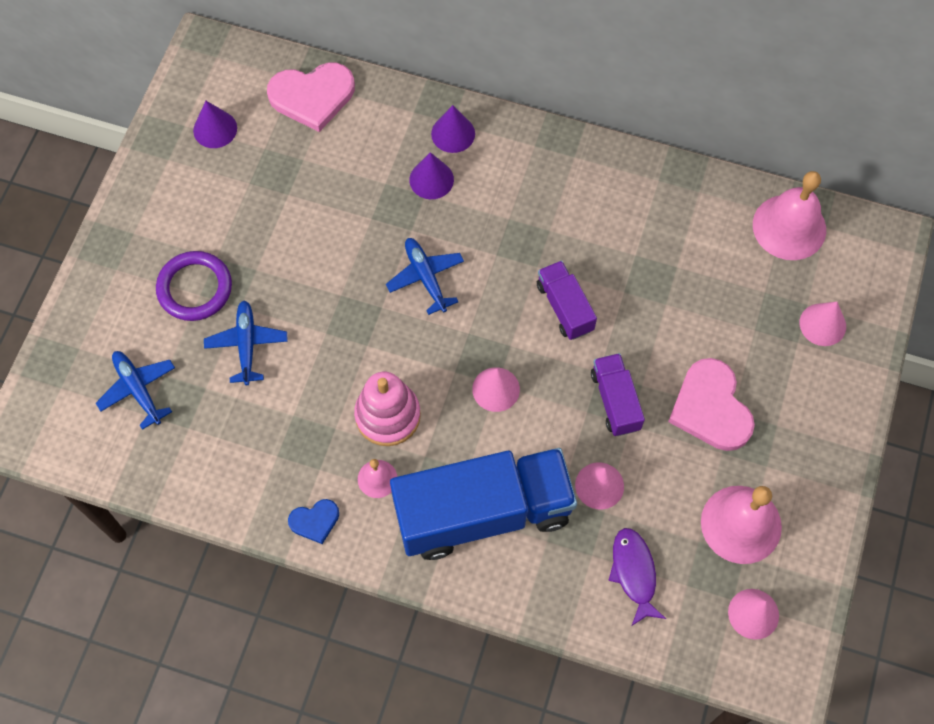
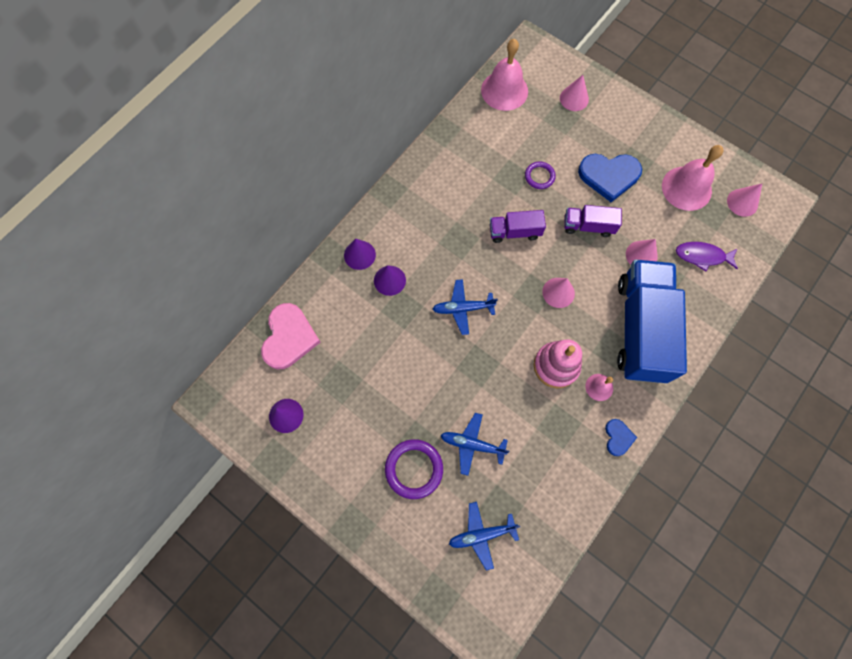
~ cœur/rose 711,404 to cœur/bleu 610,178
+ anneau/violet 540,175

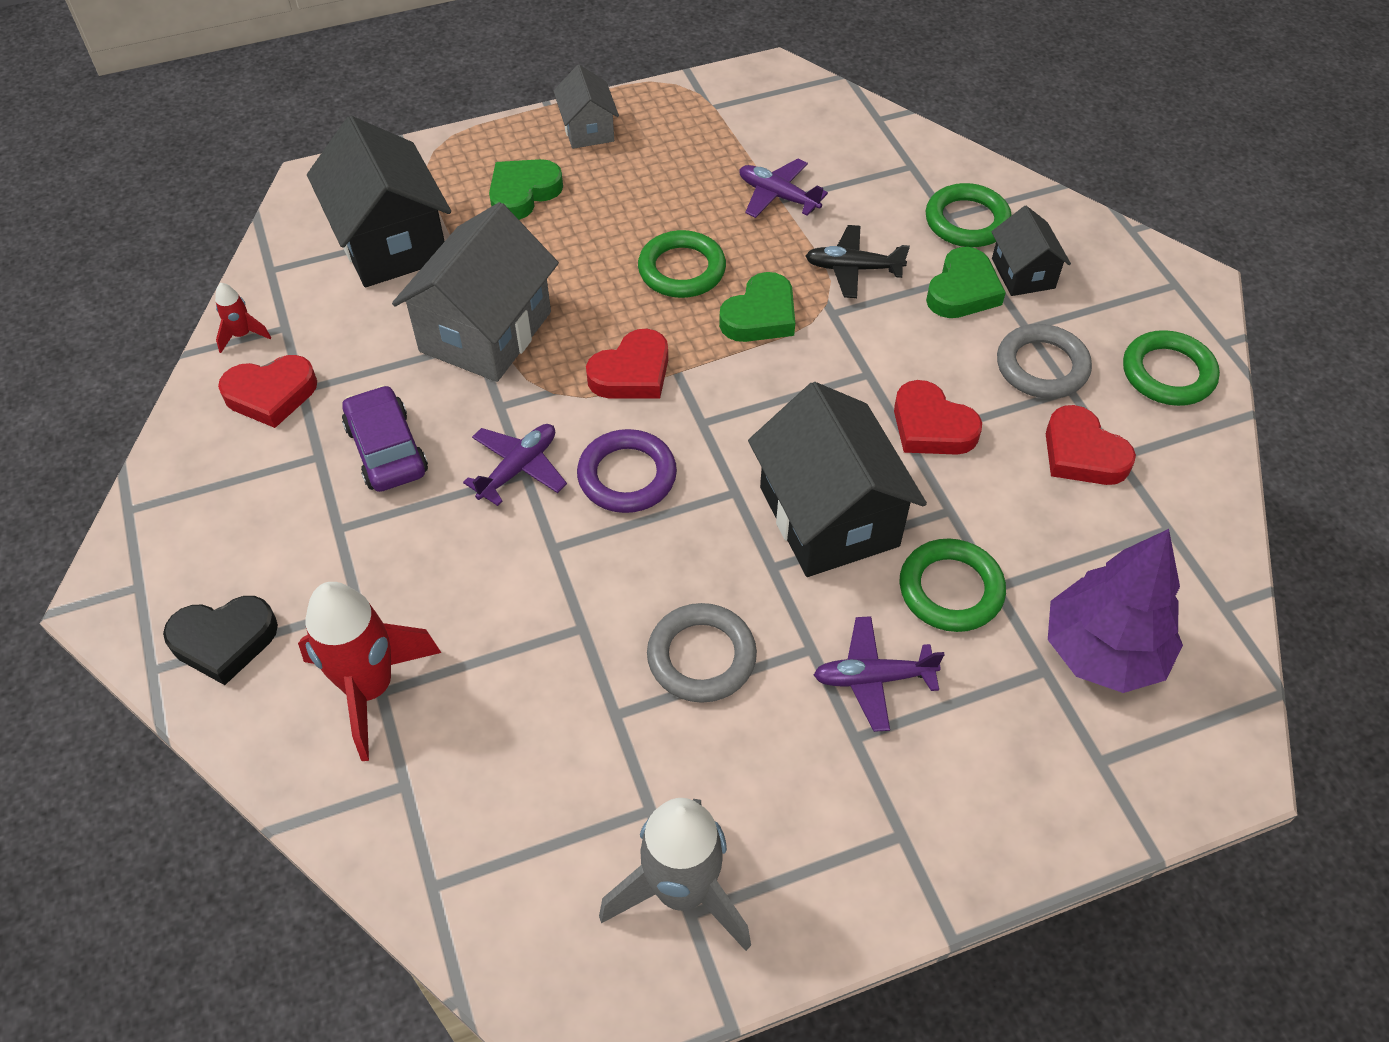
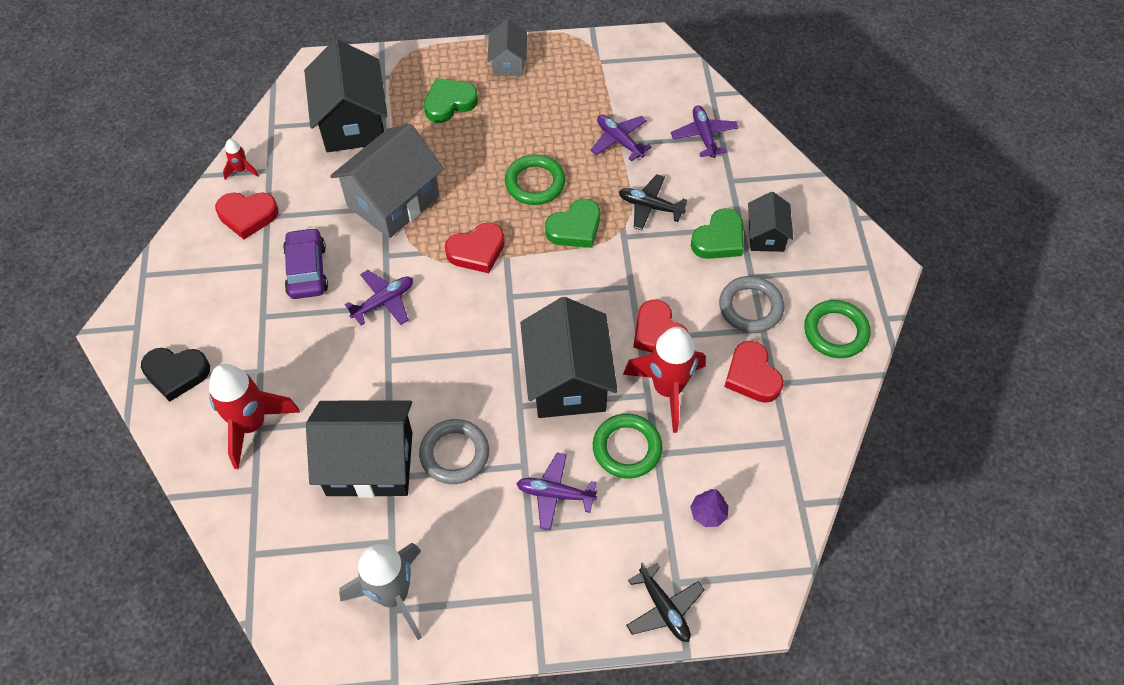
- anneau/vert 969,215
- anneau/violet 627,471
~ arbre/violet 1115,611 = 709,508 x0.44
+ avion/violet 705,131
+ fusée/rouge 664,380
+ maison/noir 359,449
+ avion/noir 665,602

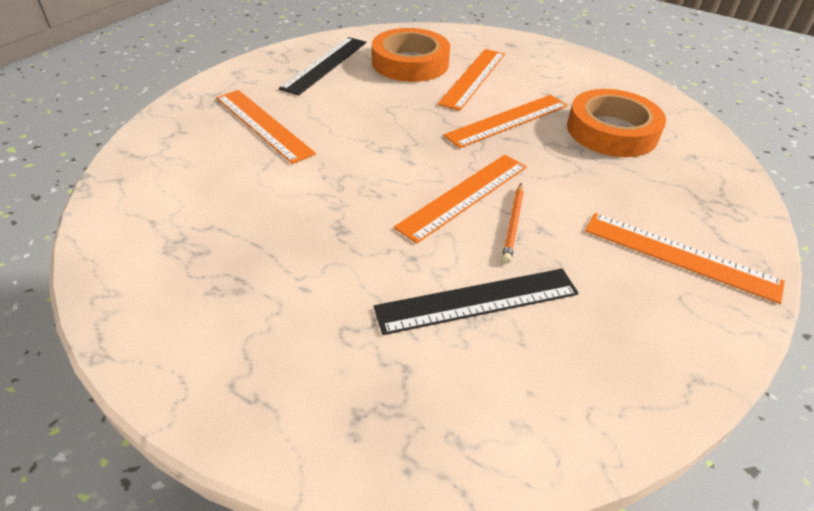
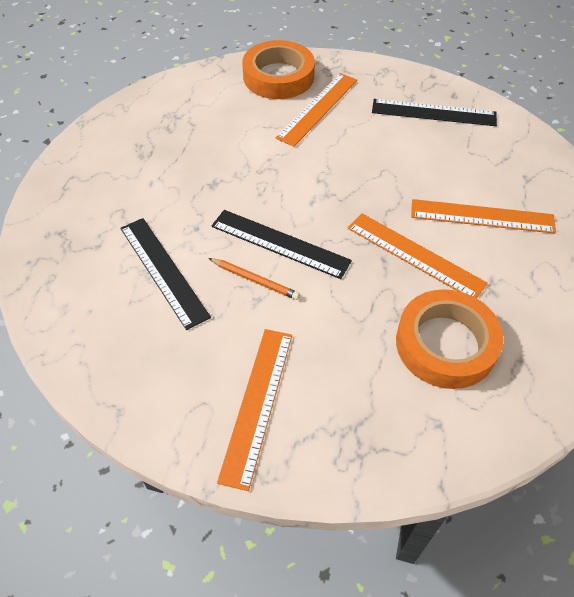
~ ruban adhésif/orange 411,55 to 278,69
~ règle/orange 460,199 to règle/noir 281,244
~ crayon/orange 513,223 = 254,279 150 degrees counterclockwise

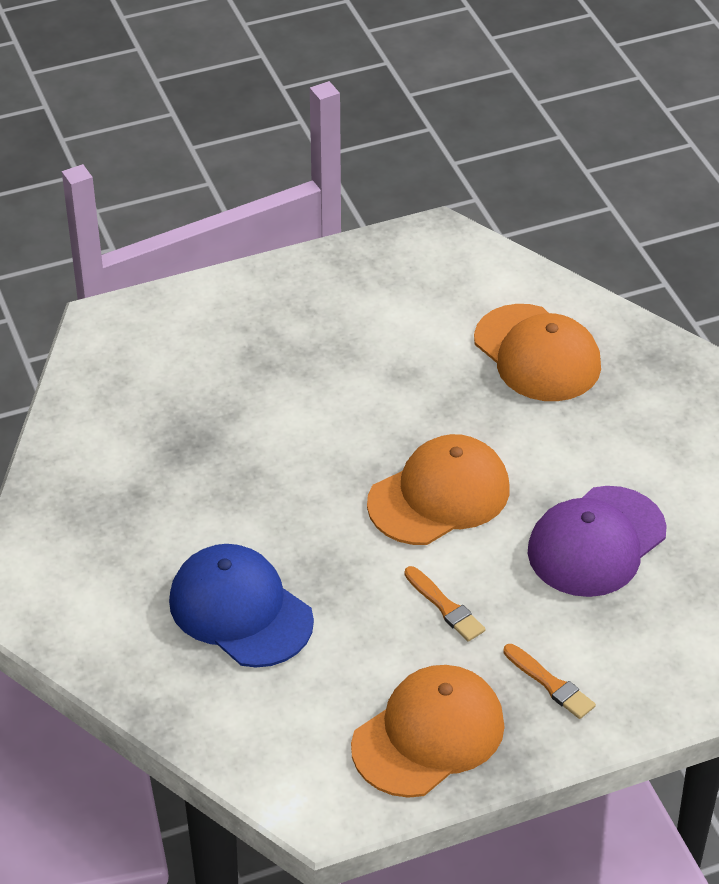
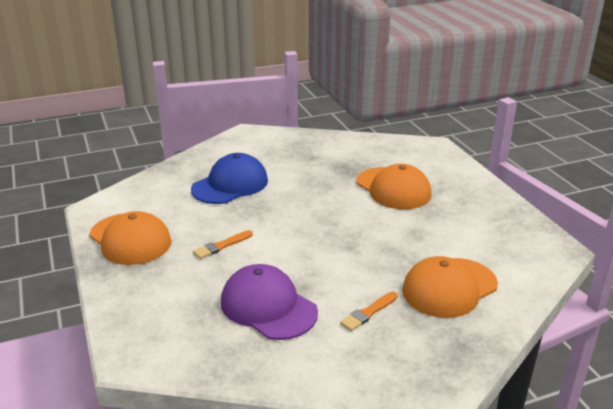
~ casquette/orange 438,489 to 394,186
~ pinceau/orange 549,681 to 369,311

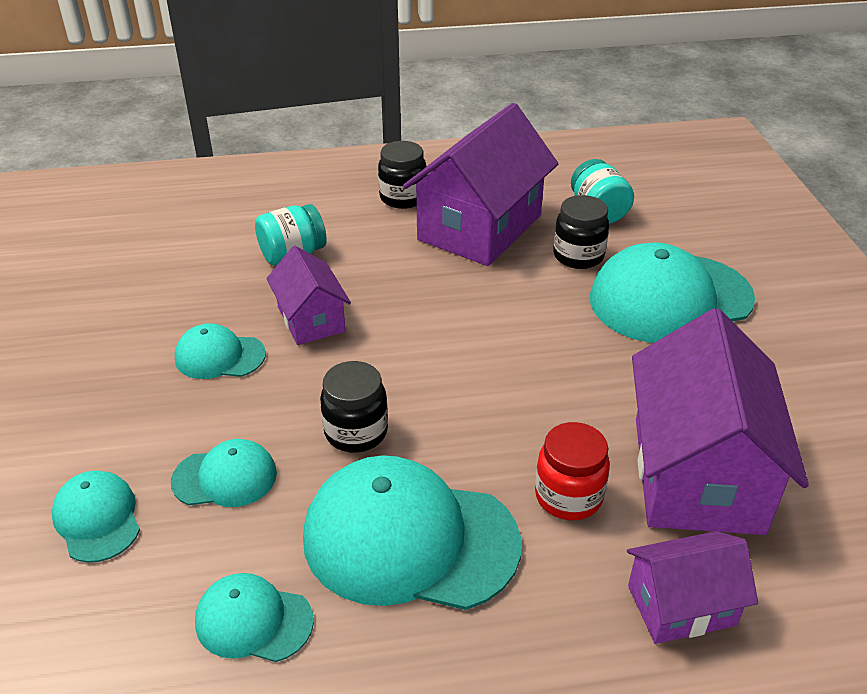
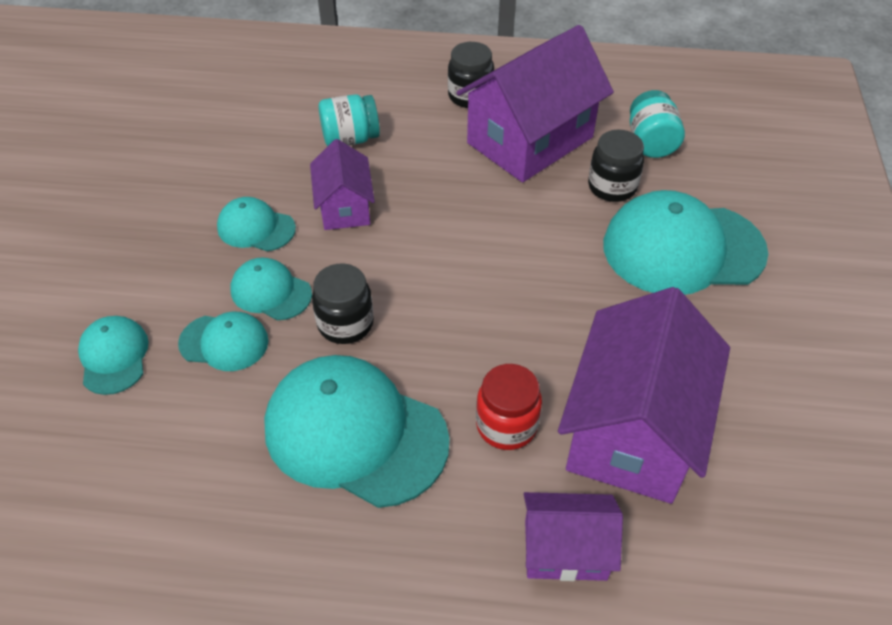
~ casquette/turquoise 254,617 to 271,288

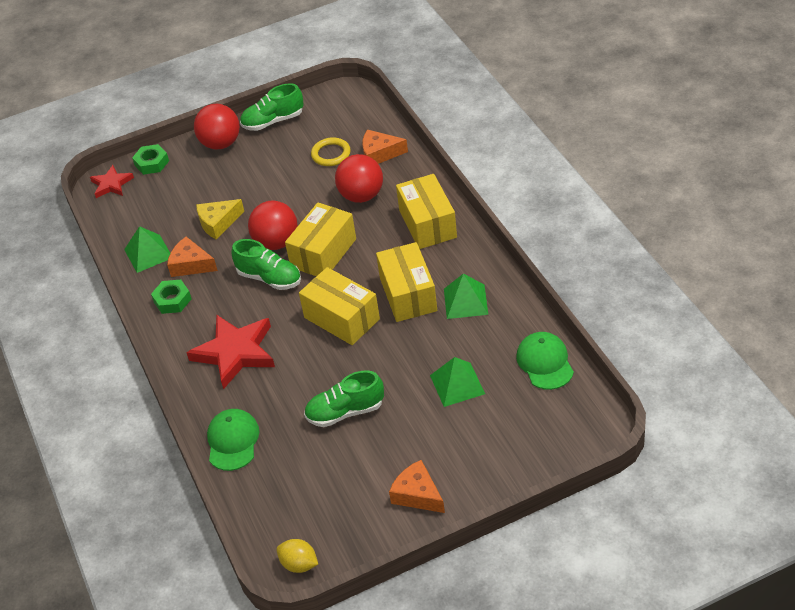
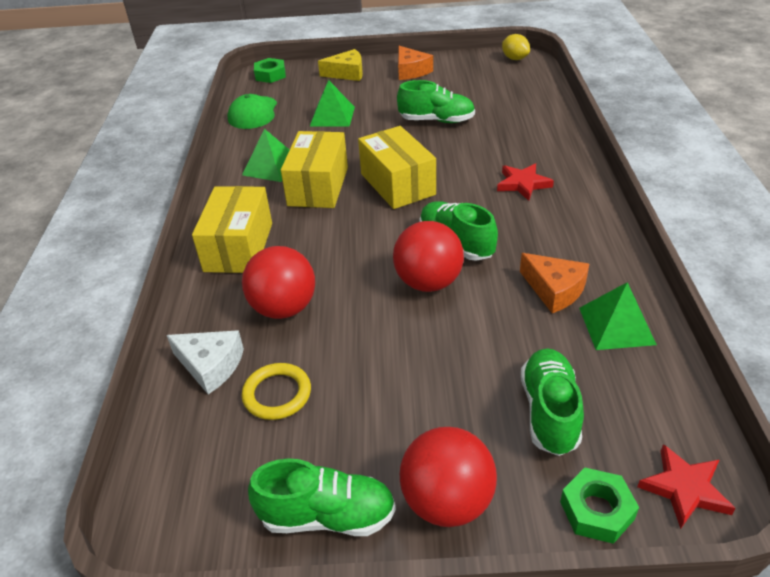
~ fromage/orange 385,147 to fromage/blanc 205,362
~ fromage/jaune 220,219 to 340,65
- boîte/jaune 320,239
~ écrou/vert 171,297 to 270,70
~ étoile/rouge 230,351 = 525,182 x0.56
- casquette/vert 233,440
+ chaussure/vert 552,402

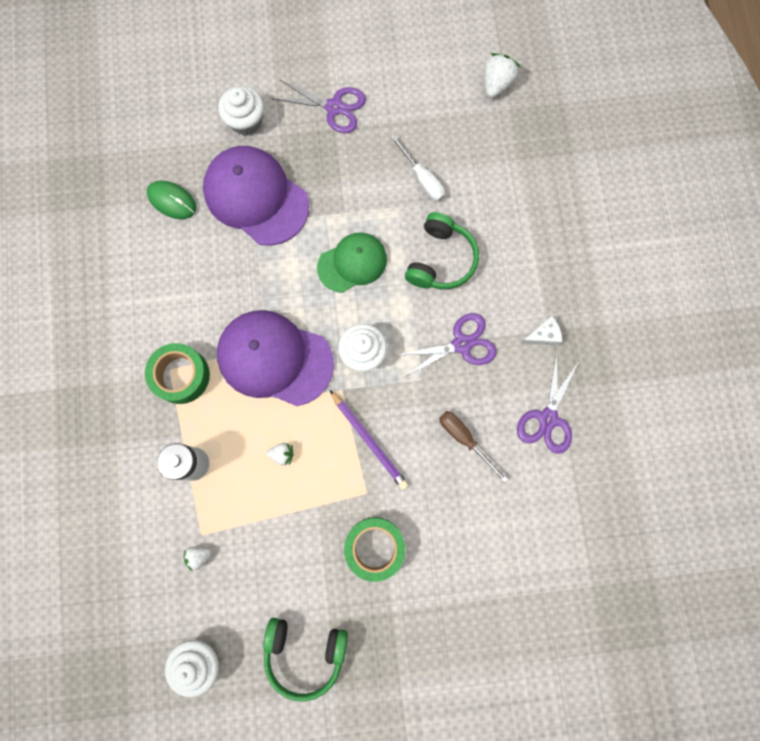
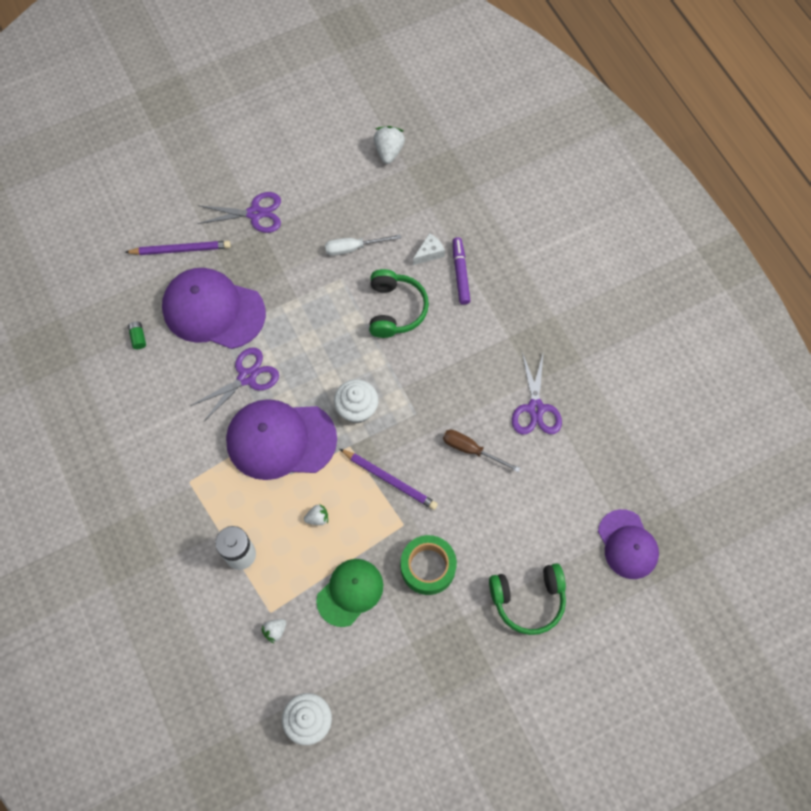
~ muffin/blanc 241,111 to crayon/violet 178,248
~ tournevis/blanc 417,168 = 363,245 135 degrees clockwise
~ souris/vert 171,200 to pile/vert 137,335
~ casquette/vert 352,263 to 349,593
~ ciseaux/violet 446,345 to 234,384
~ fromage/blanc 541,331 to 429,249
- ruban adhésif/vert 177,373
~ casque audio/vert 305,660 to 527,599
+ feutre/violet 461,271
+ casquette/violet 628,544

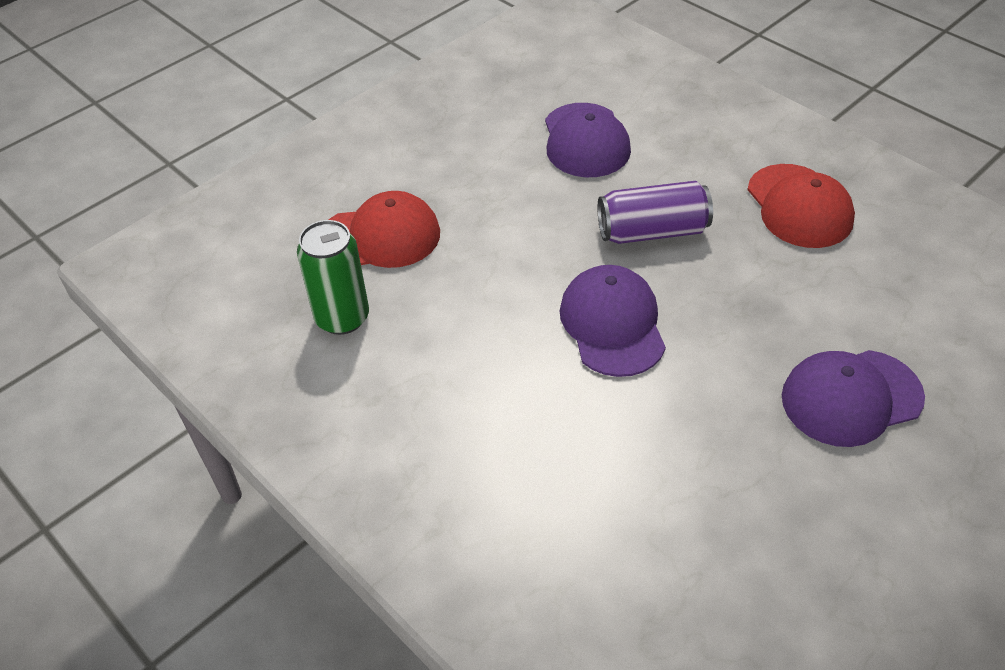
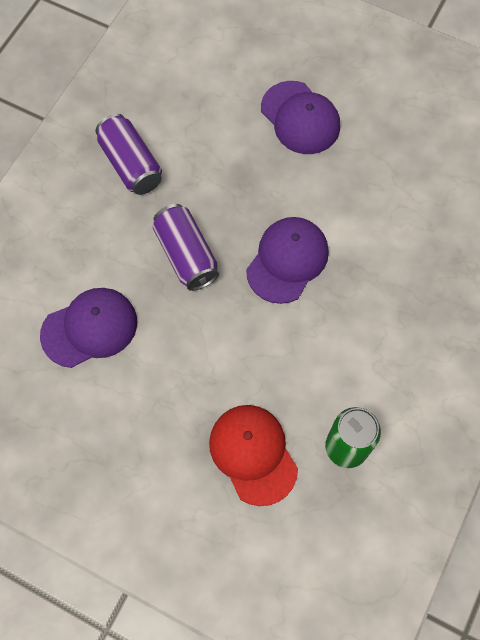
~ casquette/rouge 801,206 to canette/violet 128,154
~ casquette/violet 613,321 = 287,260 150 degrees clockwise

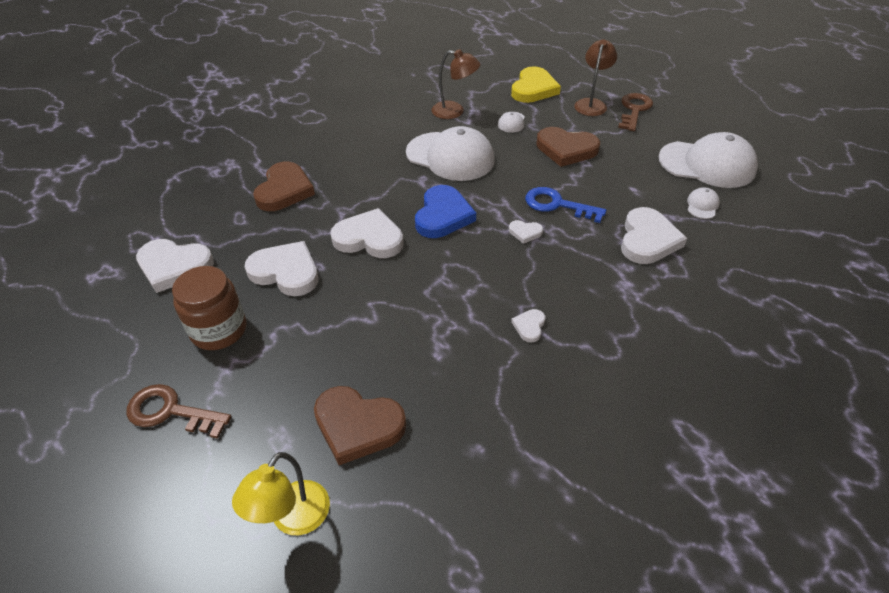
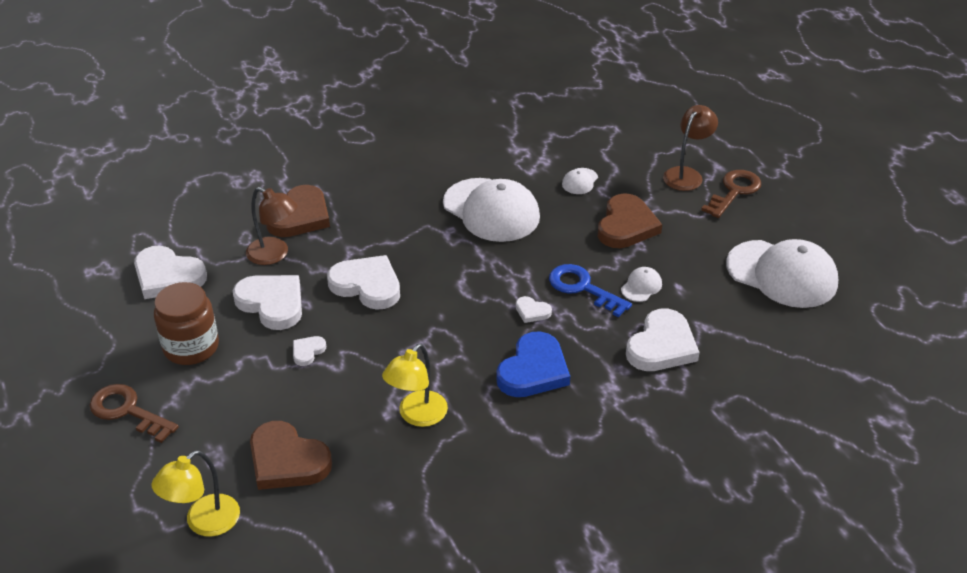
~ lampe/marron 456,84 to 272,226
- cœur/jaune 536,84
~ cœur/marron 568,147 = 630,220 105 degrees counterclockwise
~ cœur/bleu 445,211 to 533,364
~ casquette/blanc 703,203 to 641,284
~ cœur/blanc 528,326 to 309,351
+ lampe/jaune 415,385

